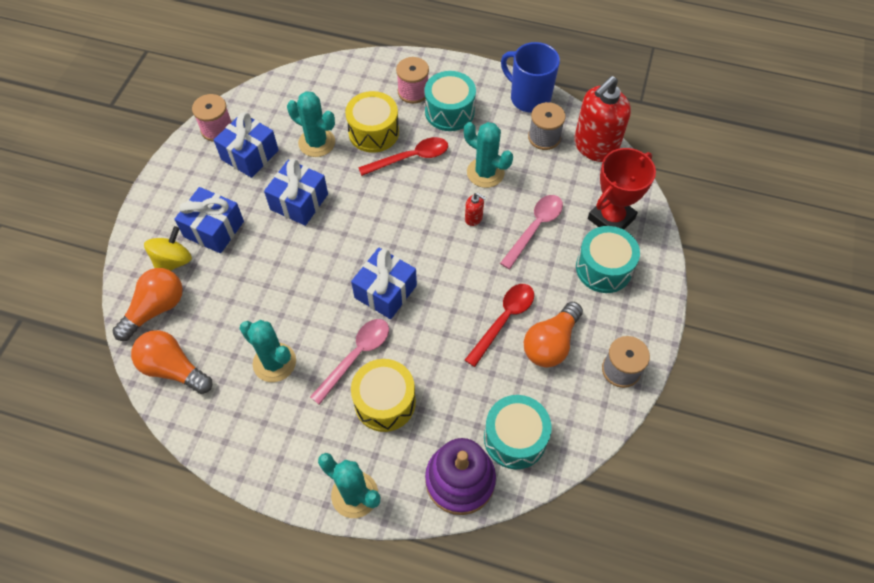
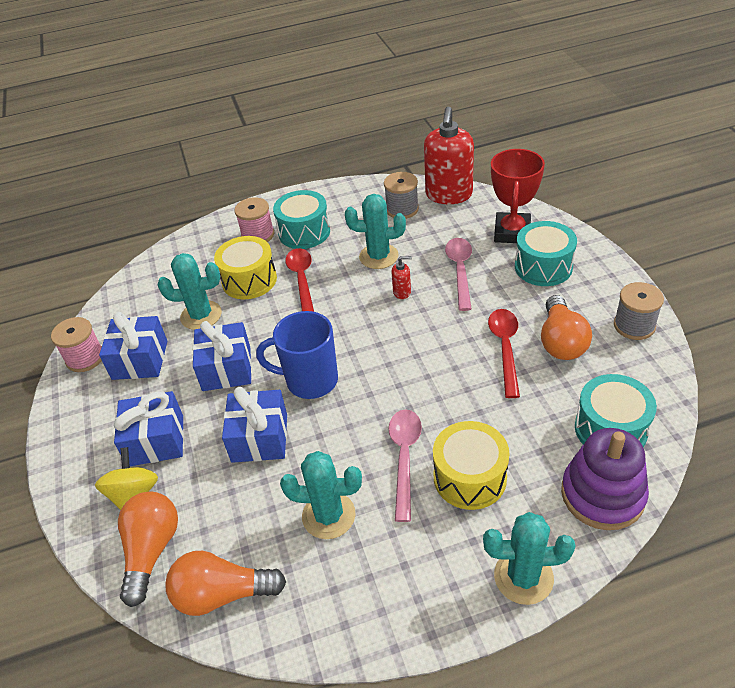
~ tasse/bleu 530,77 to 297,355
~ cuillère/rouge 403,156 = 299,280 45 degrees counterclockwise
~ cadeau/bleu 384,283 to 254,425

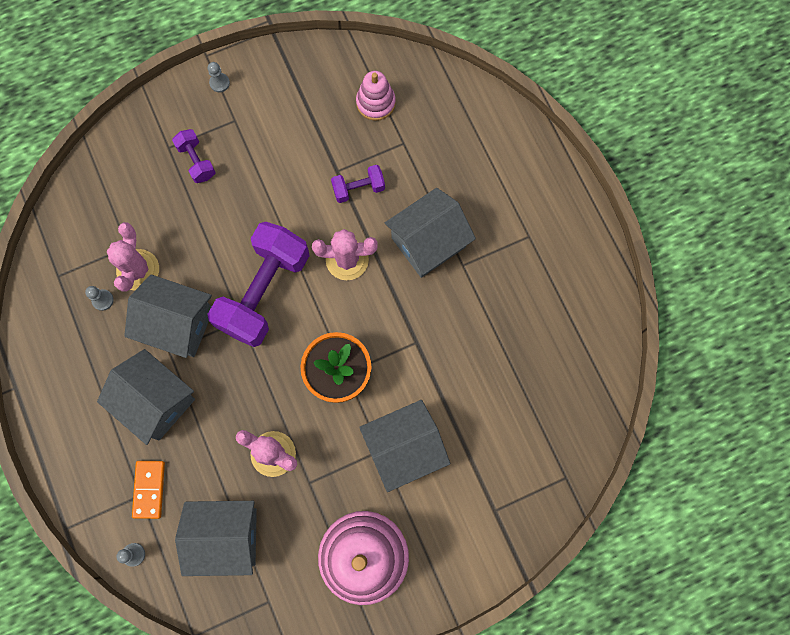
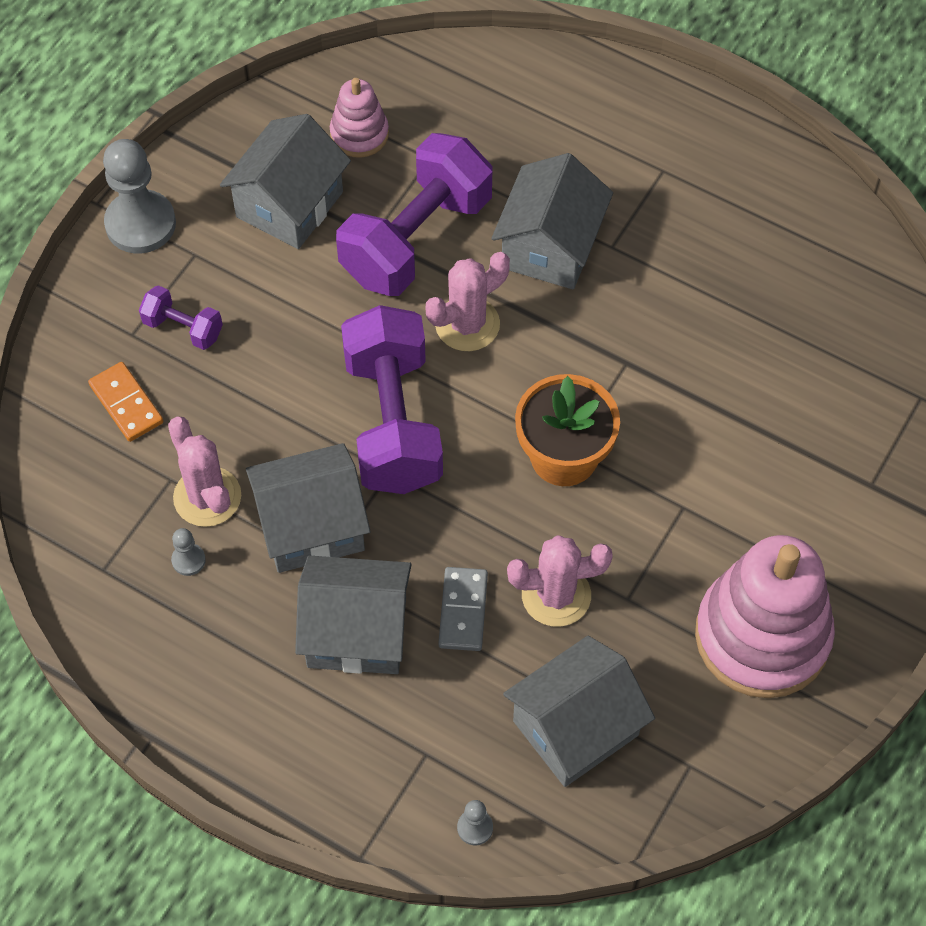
~ pion/gris 219,77 = 139,196 x2.28
~ haltère/violet 358,184 = 414,214 x2.18
~ maison/gris 404,446 to 285,181
~ domino/orange 148,490 to 125,402
+ domino/gris 463,609

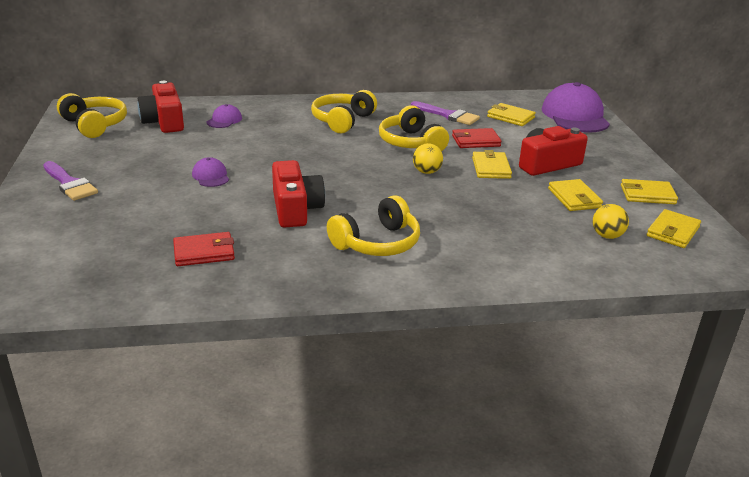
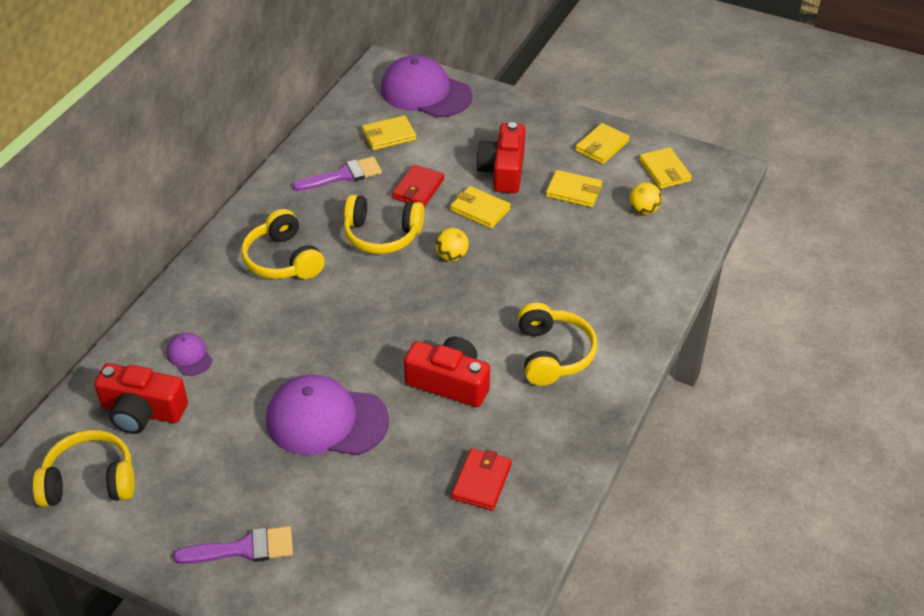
~ casquette/violet 210,172 = 327,415 x2.17

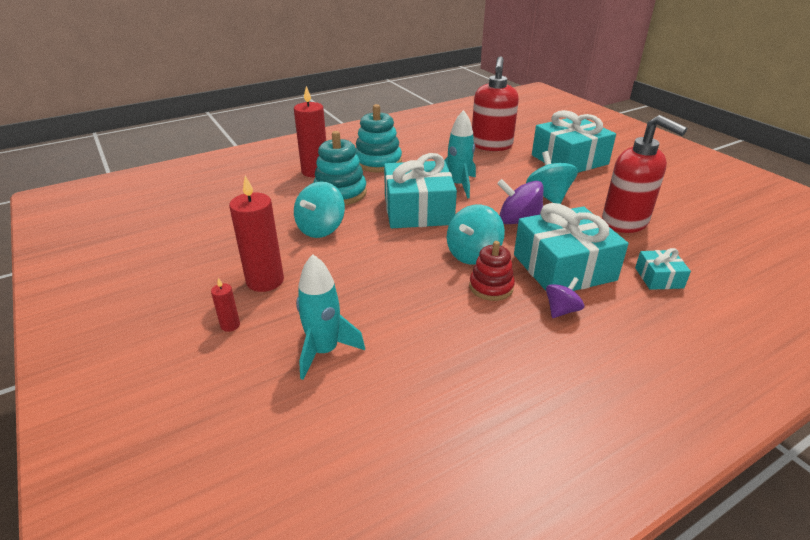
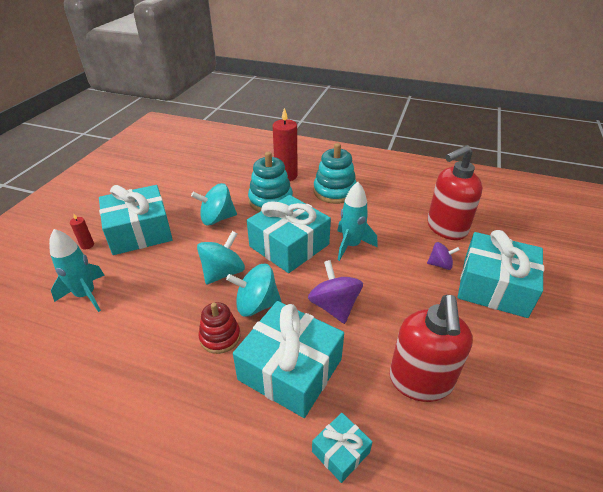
~ toupie/turquoise 552,177 to 221,258
~ bougie/rouge 256,234 to cadeau/turquoise 136,220
~ toupie/violet 565,297 to 443,256

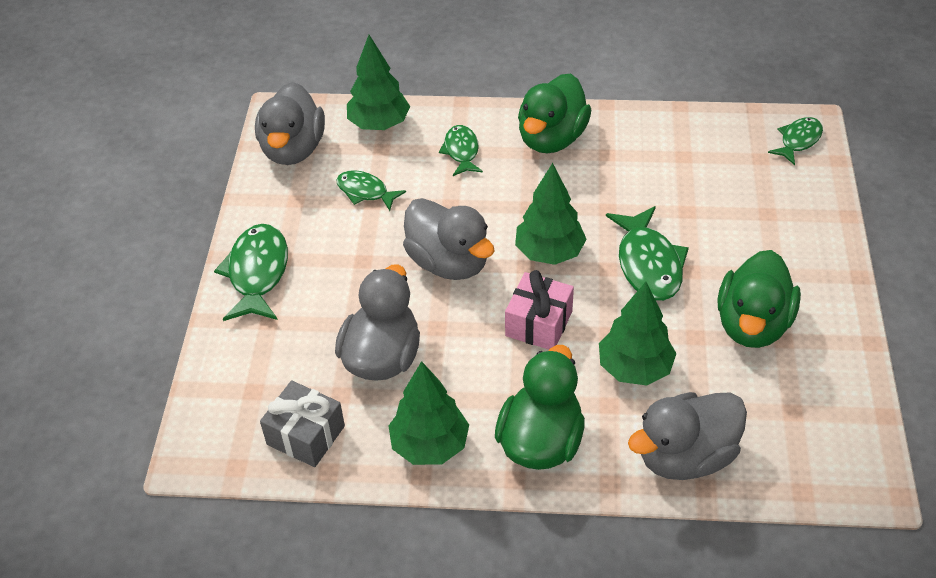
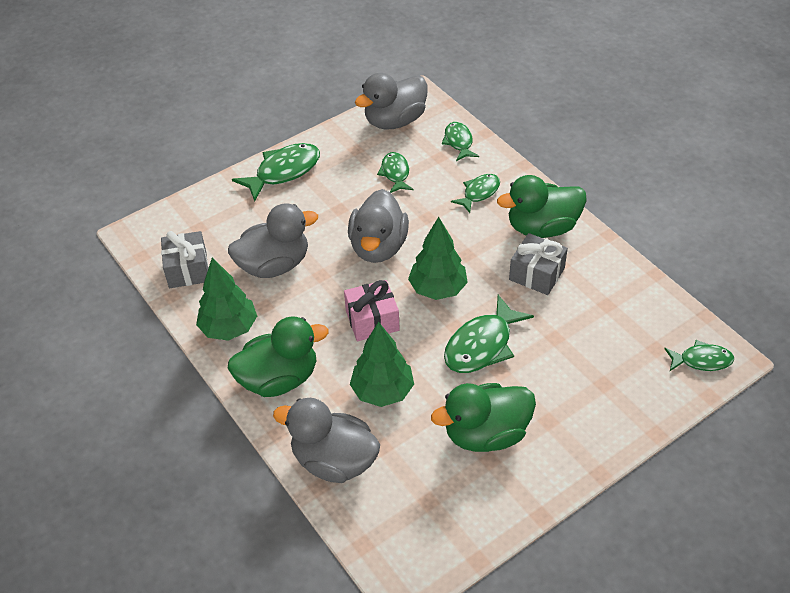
~ arbre/vert 378,82 to poisson/vert 460,141
+ cadeau/gris 538,264

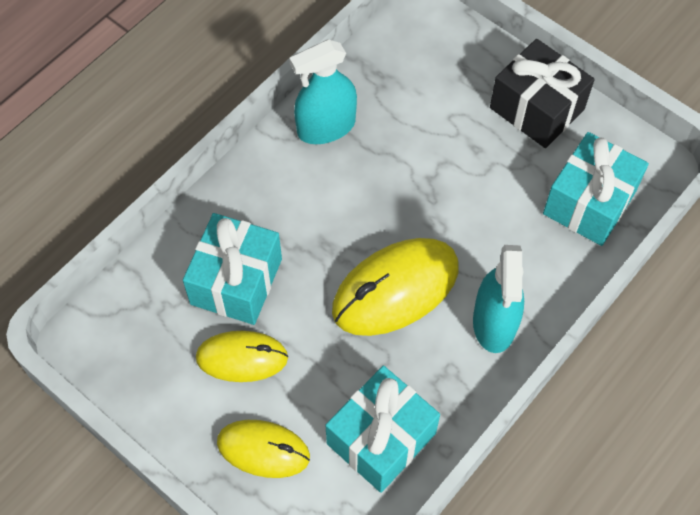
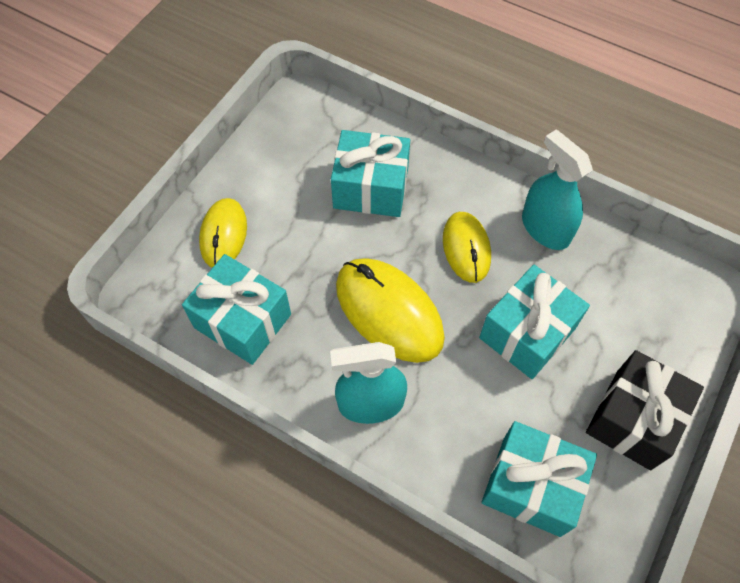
~ souris/jaune 242,356 to 467,247
+ cadeau/turquoise 534,322

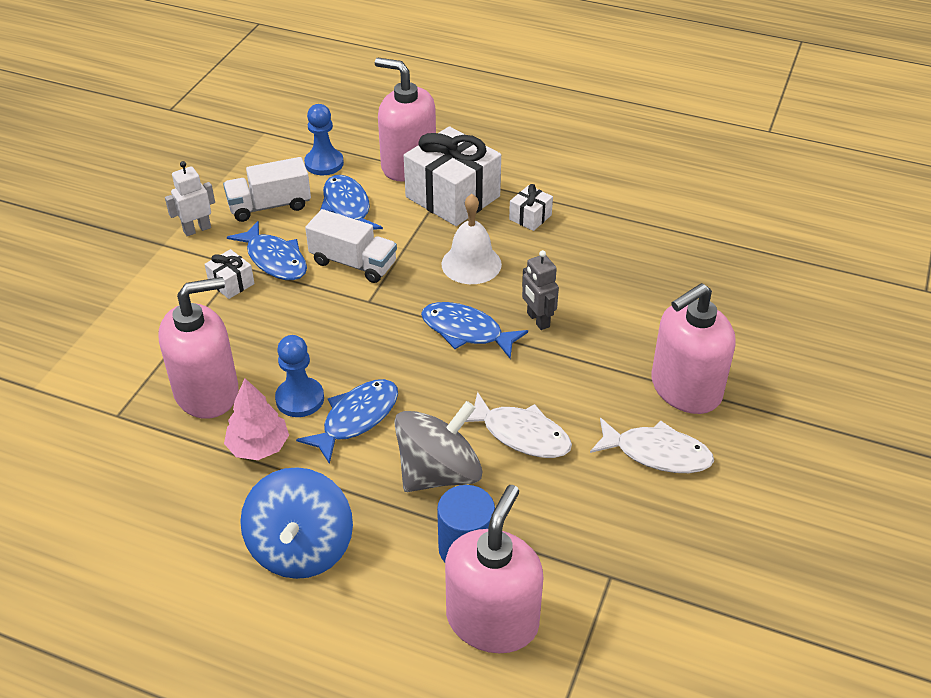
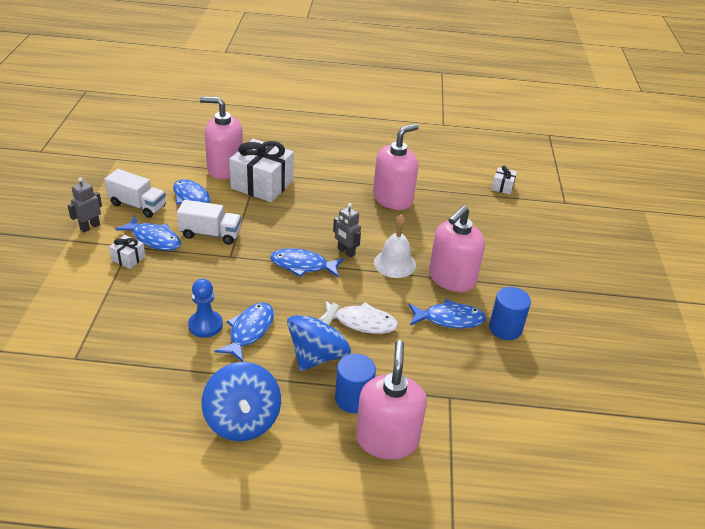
- pion/bleu 324,139
~ camion/blanc 267,189 = 135,193 120 degrees counterclockwise
~ robot/blanc 190,198 to robot/gris 85,205
~ cadeau/blanc 531,207 to 504,180
~ cloche/blanc 471,239 to 395,246
~ distributeur de savon/rose 199,348 to 396,167
- arbre/rose 256,419
~ toupie/gris 439,446 to toupie/bleu 319,336
~ poisson/blanc 652,445 to poisson/bleu 447,313
+ cylindre/bleu 510,313

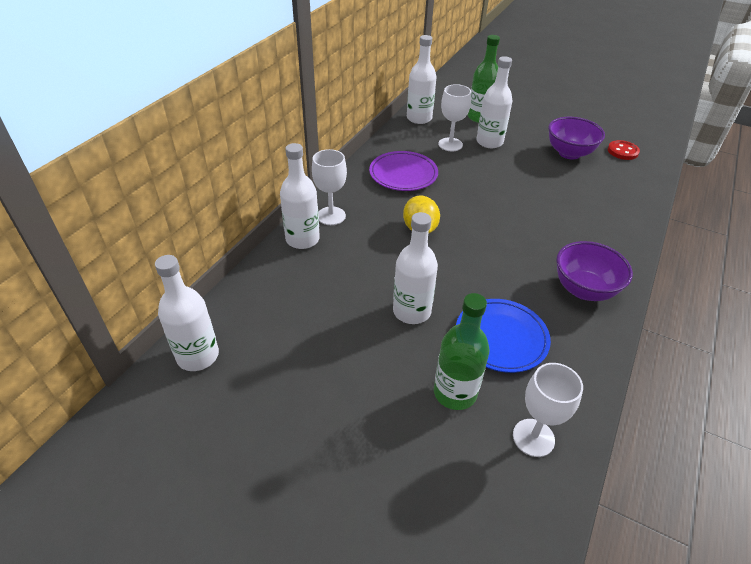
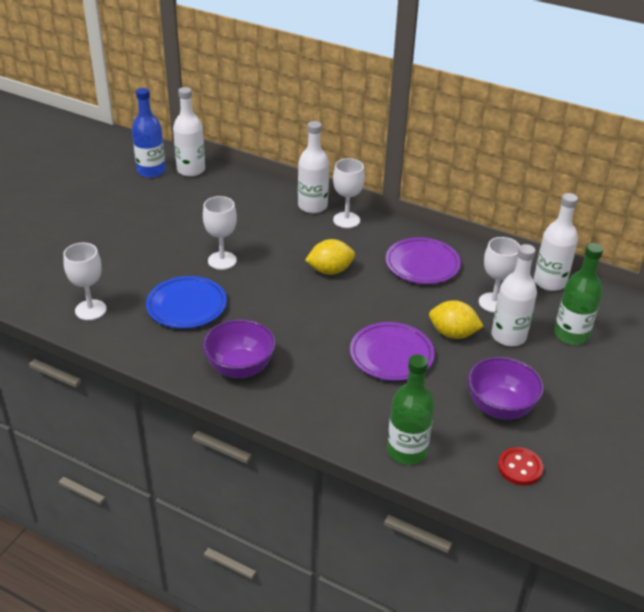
~ bouteille/blanc 415,268 to verre à pied/blanc 220,233
~ bouteille/vert 462,351 to 410,409
+ bouteille/bleu 149,133
+ citron/jaune 456,319
+ assiette/violet 392,351

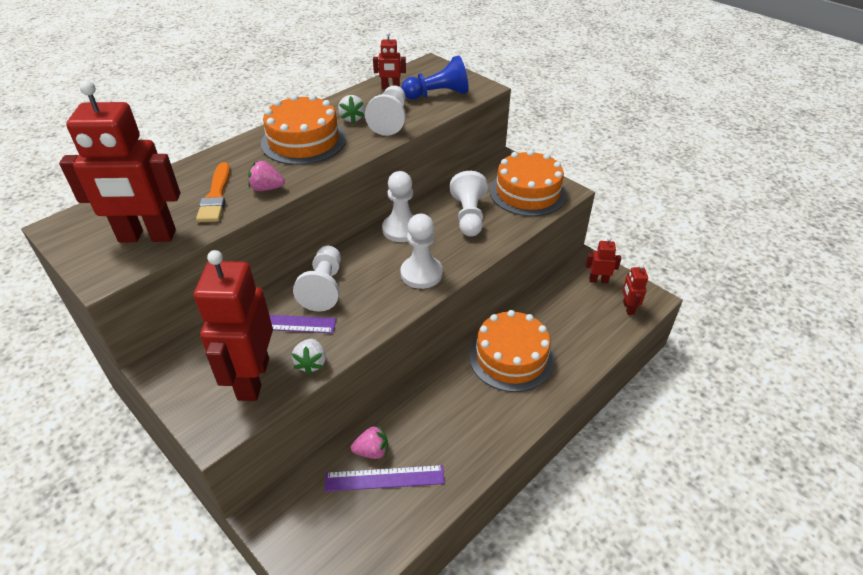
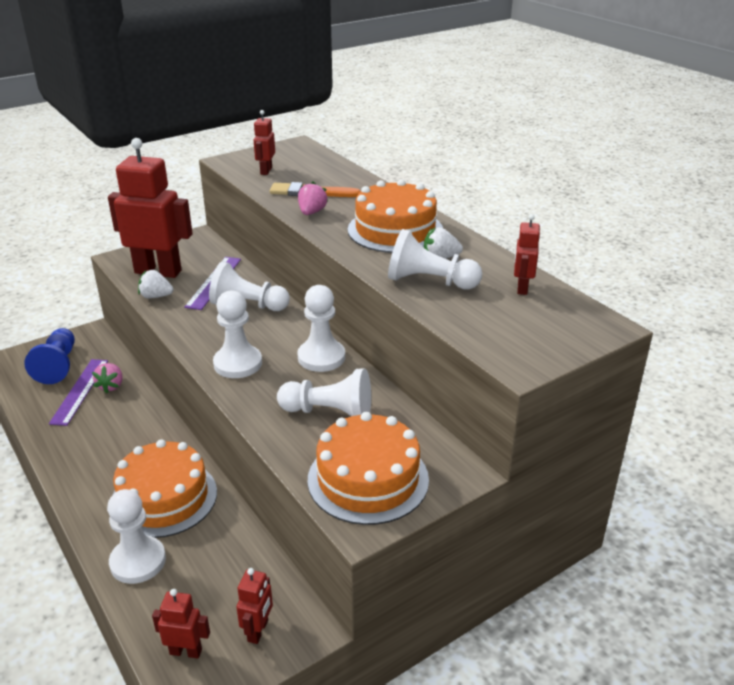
~ pion/bleu 435,77 to 49,356
~ robot/rouge 119,161 = 264,142 x0.46
+ pion/blanc 136,536

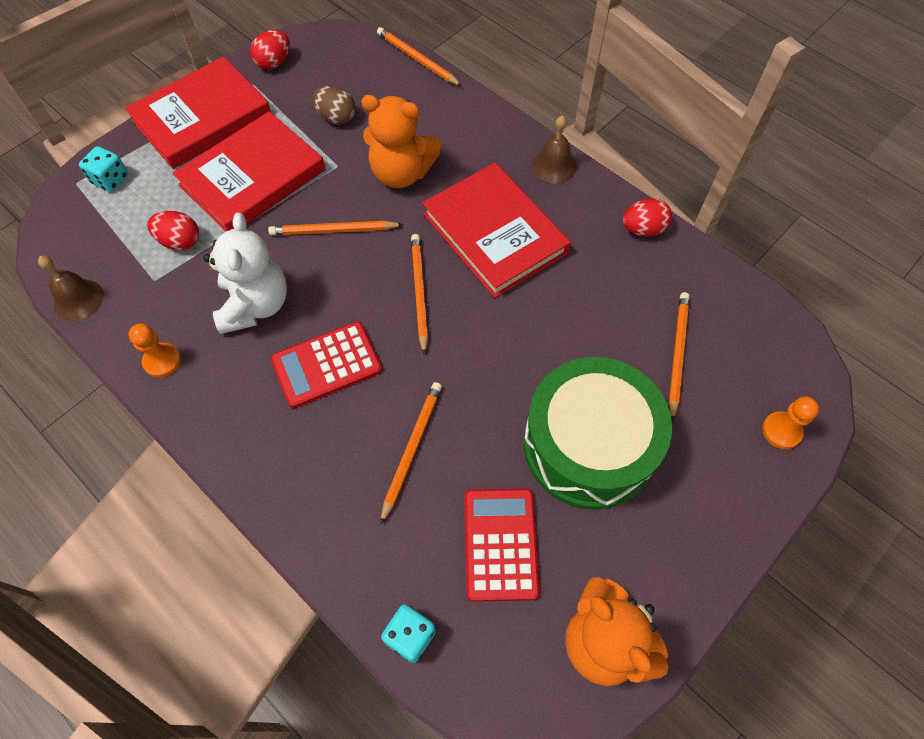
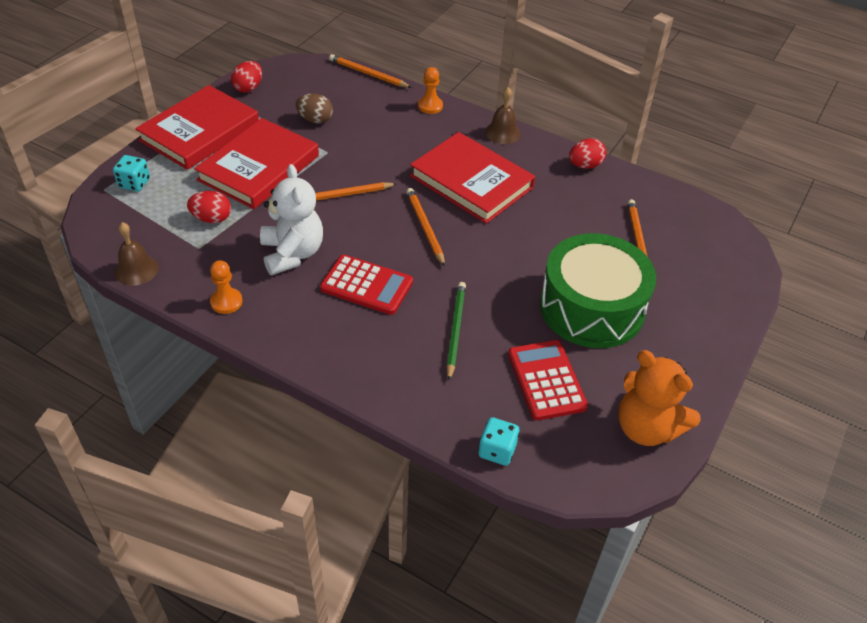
- ours en peluche/orange 401,141
~ calculatrice/rouge 326,365 = 366,285 120 degrees counterclockwise
~ crayon/orange 411,453 to crayon/vert 456,331
~ pion/orange 790,422 to 430,90

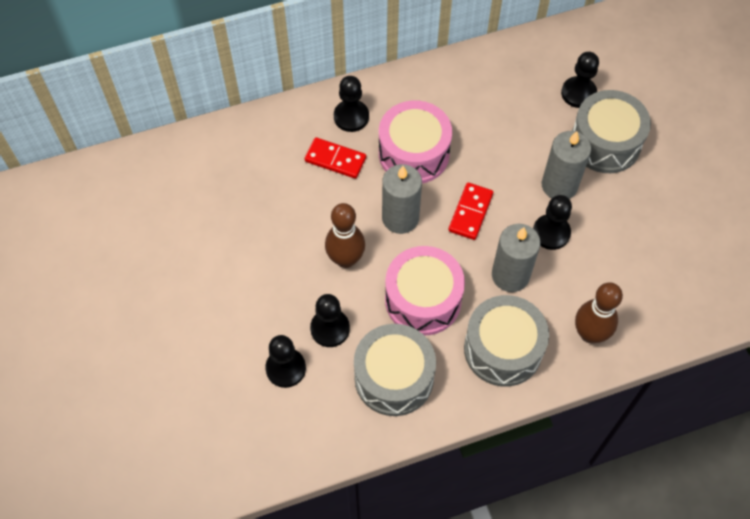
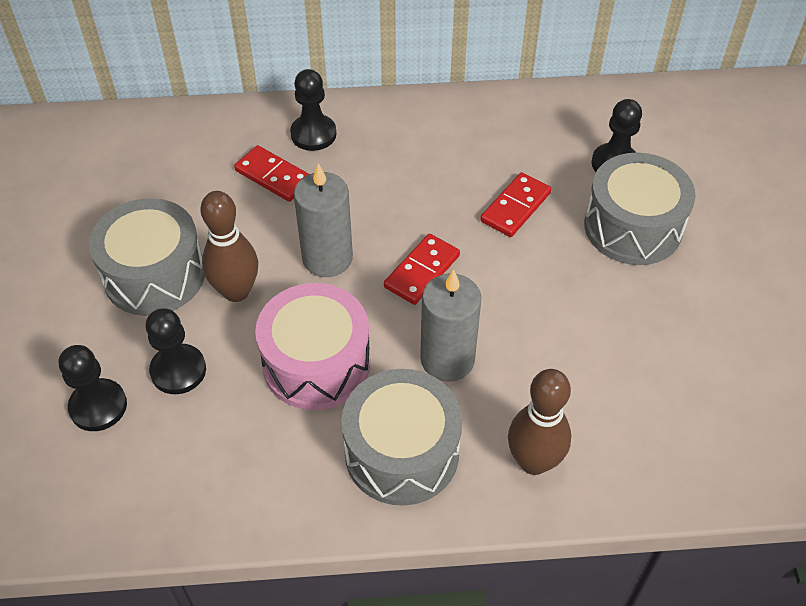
- tambour/rose 415,142
- bougie/gris 566,165
- pion/noir 552,222
~ tambour/gris 395,370 to 147,257
+ domino/rouge 515,204

